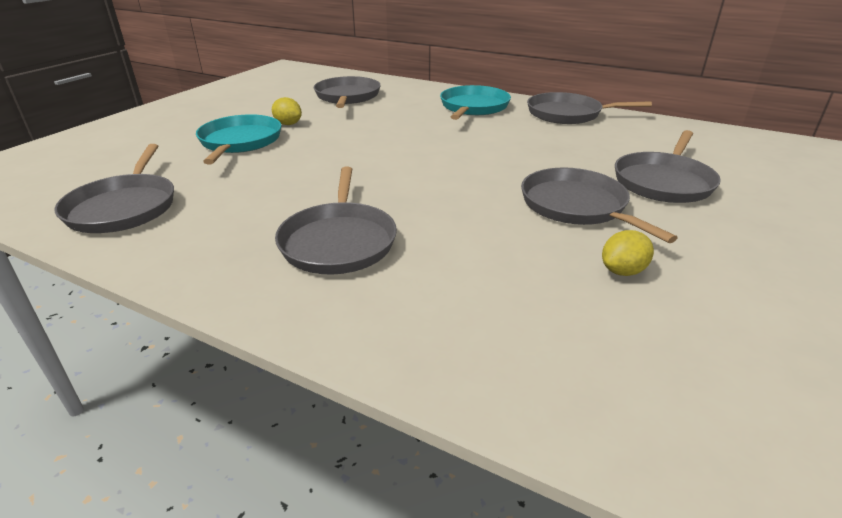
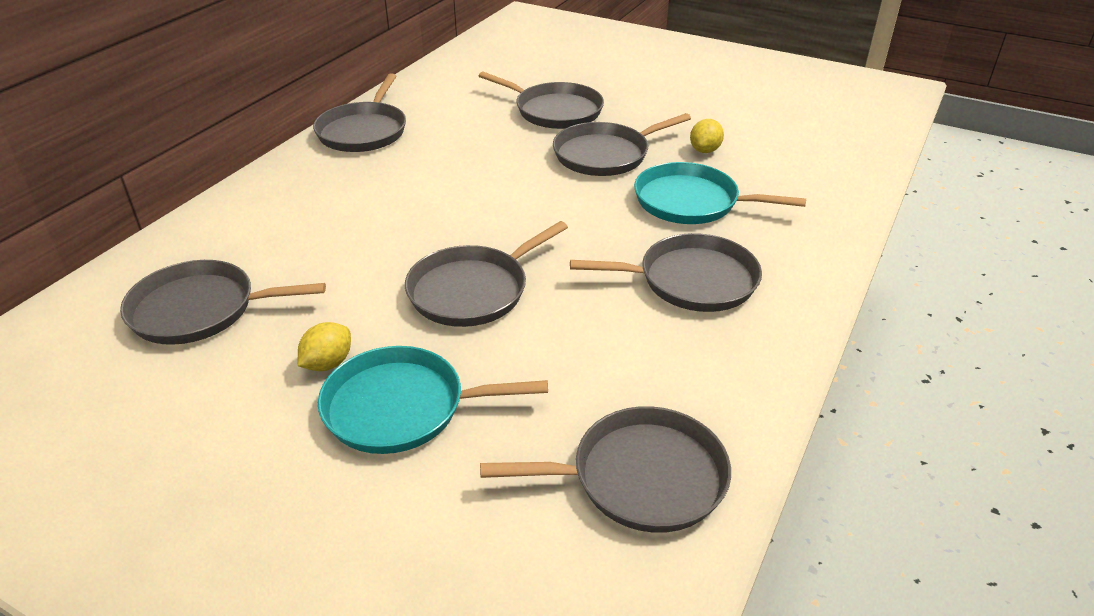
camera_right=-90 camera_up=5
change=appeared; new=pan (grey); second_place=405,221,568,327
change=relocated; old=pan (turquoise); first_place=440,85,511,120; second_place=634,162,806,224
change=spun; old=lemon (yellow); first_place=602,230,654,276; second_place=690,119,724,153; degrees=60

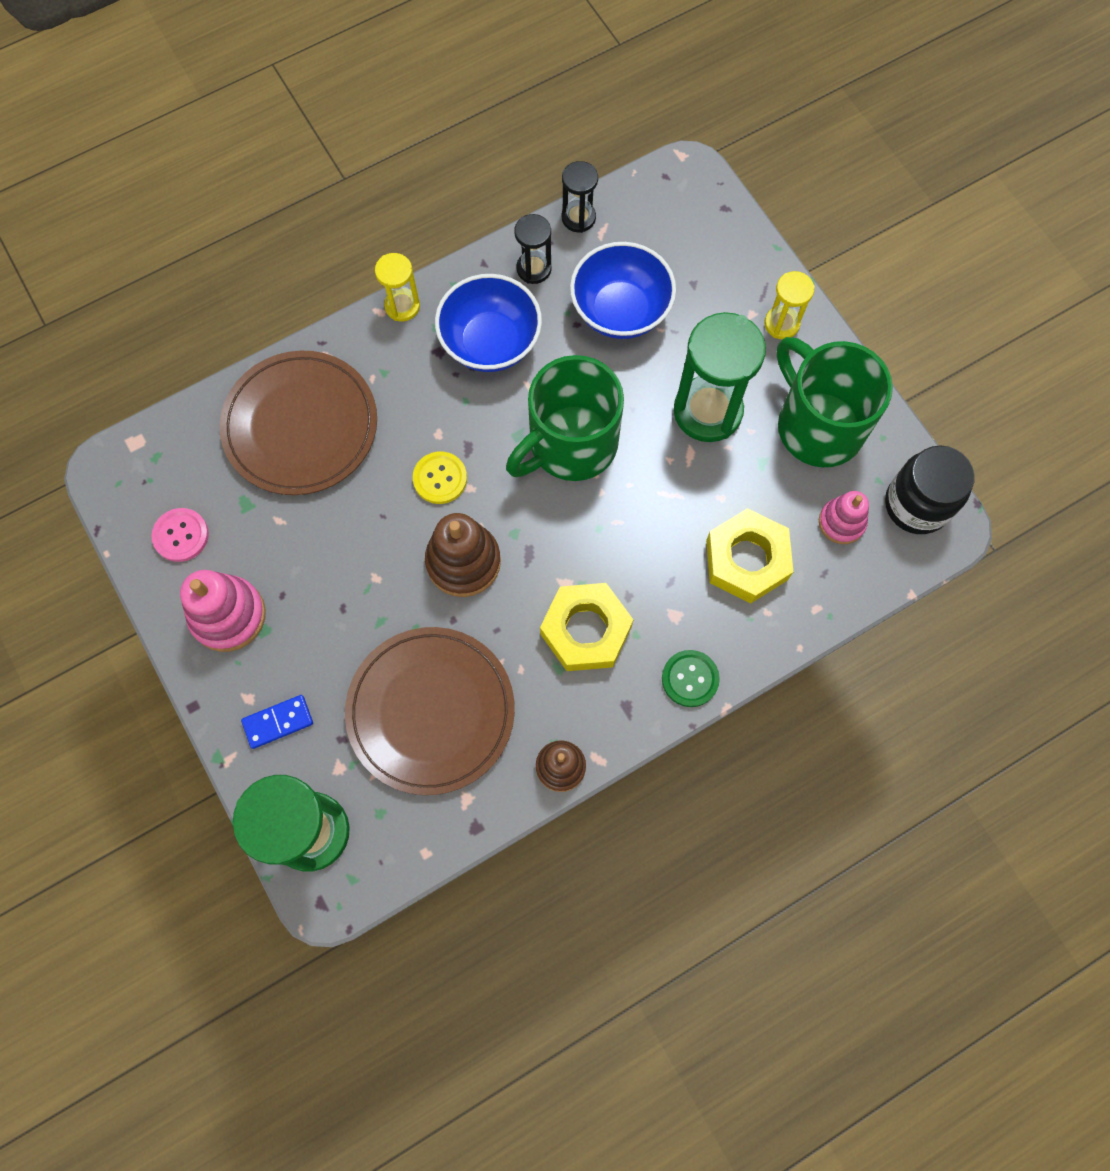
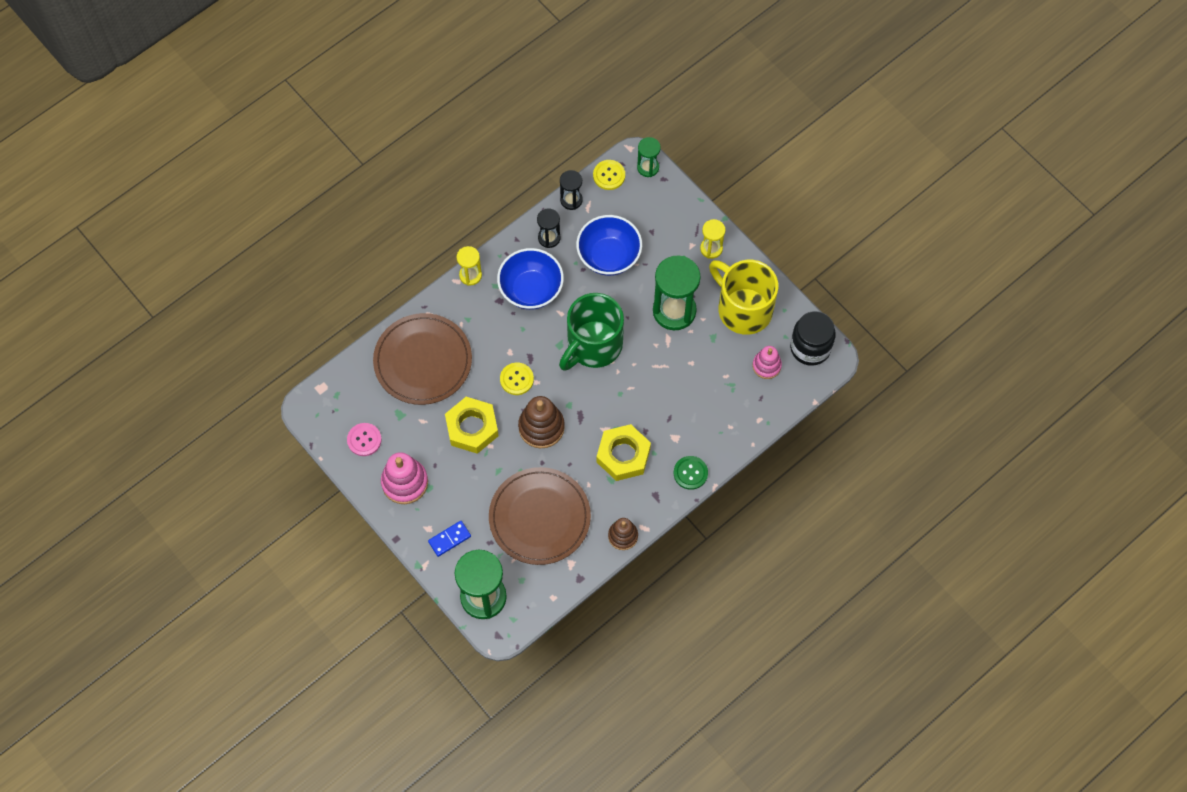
camera_right=-10 camera_up=-5
change=relocated; old=nut (yellow); first_place=706,508,793,603; second_place=445,397,499,454
change=appeared; new=button (yellow); second_place=593,160,625,190
change=appeared; new=hourglass (green); second_place=637,137,661,177
change=colour; old=mug (green); new=mug (yellow); first_place=777,337,893,467; second_place=709,260,778,335

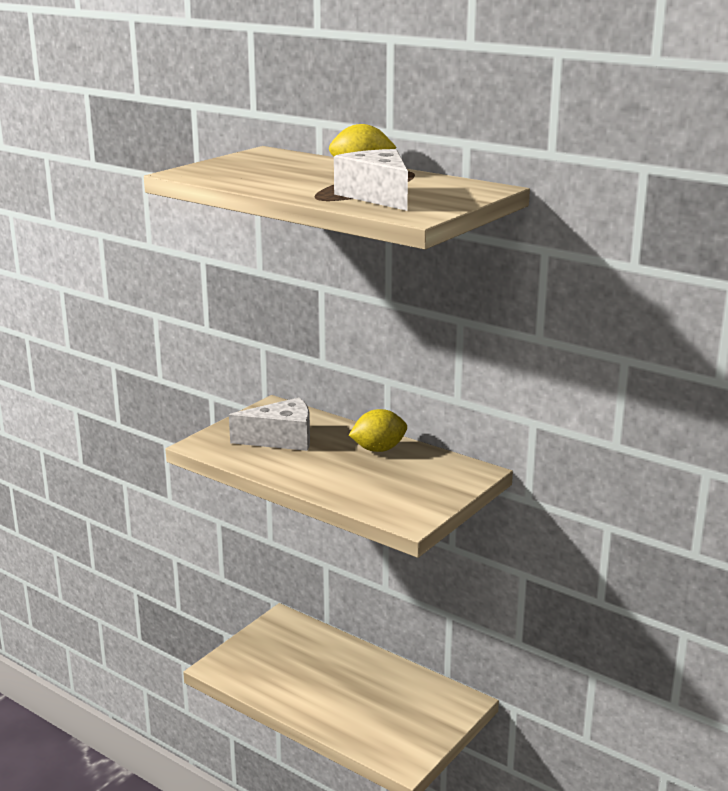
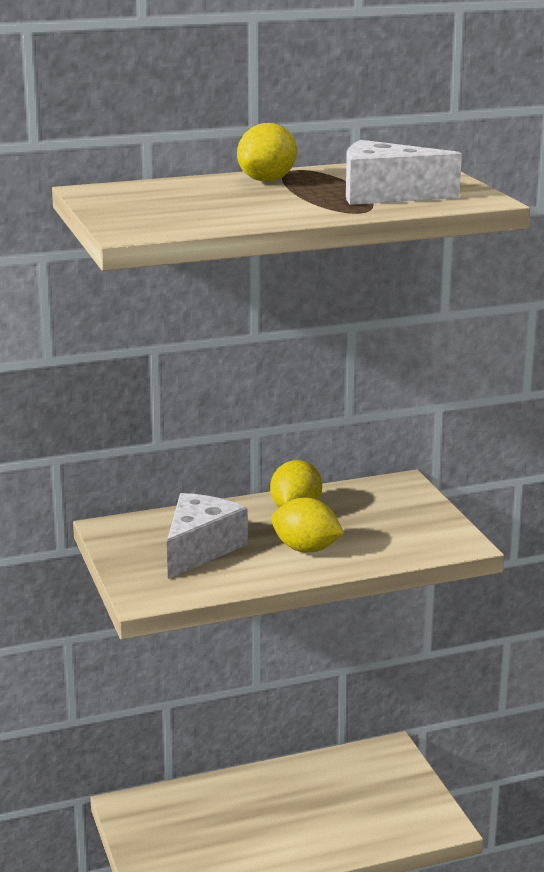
camera_right=-55 camera_up=0
change=appeared; new=lemon (yellow); second_place=271,498,344,552

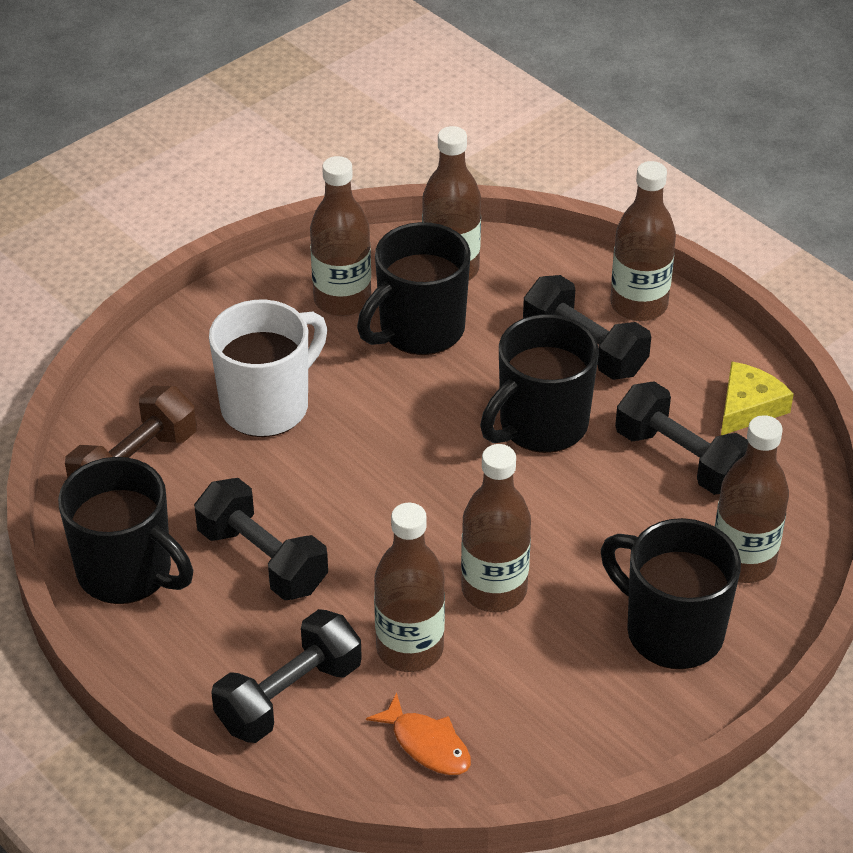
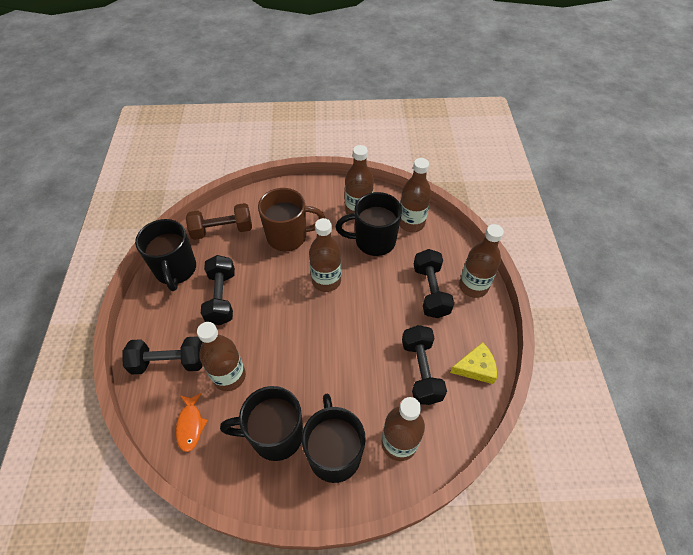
camera_right=40 camera_up=10
change=relocated; old=mug (black); first_place=480,314,599,453; second_place=220,386,303,461
change=colour; old=mug (white); new=mug (brown); first_place=209,300,327,437; second_place=258,188,325,251
change=relocated; old=bottle (brown); first_place=461,444,531,612; second_place=309,218,341,292

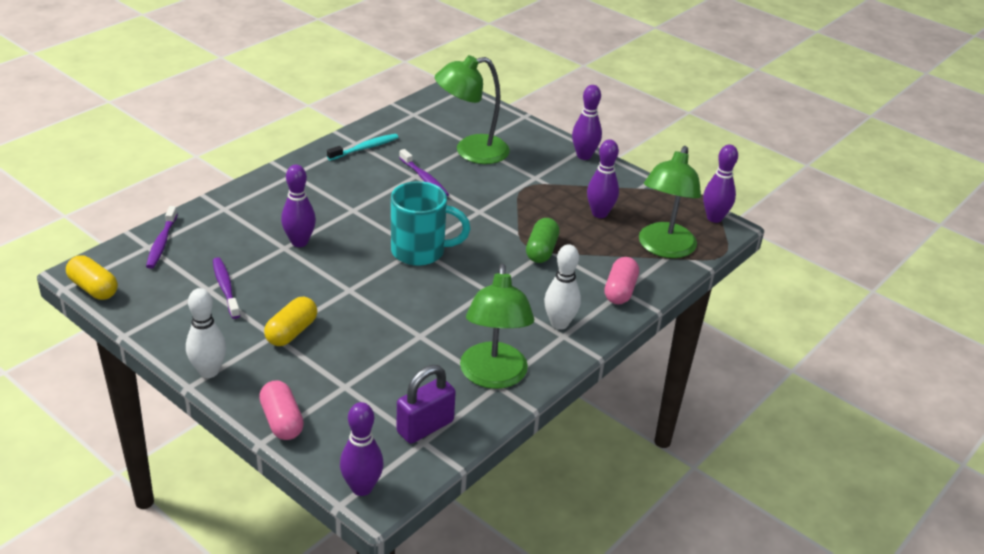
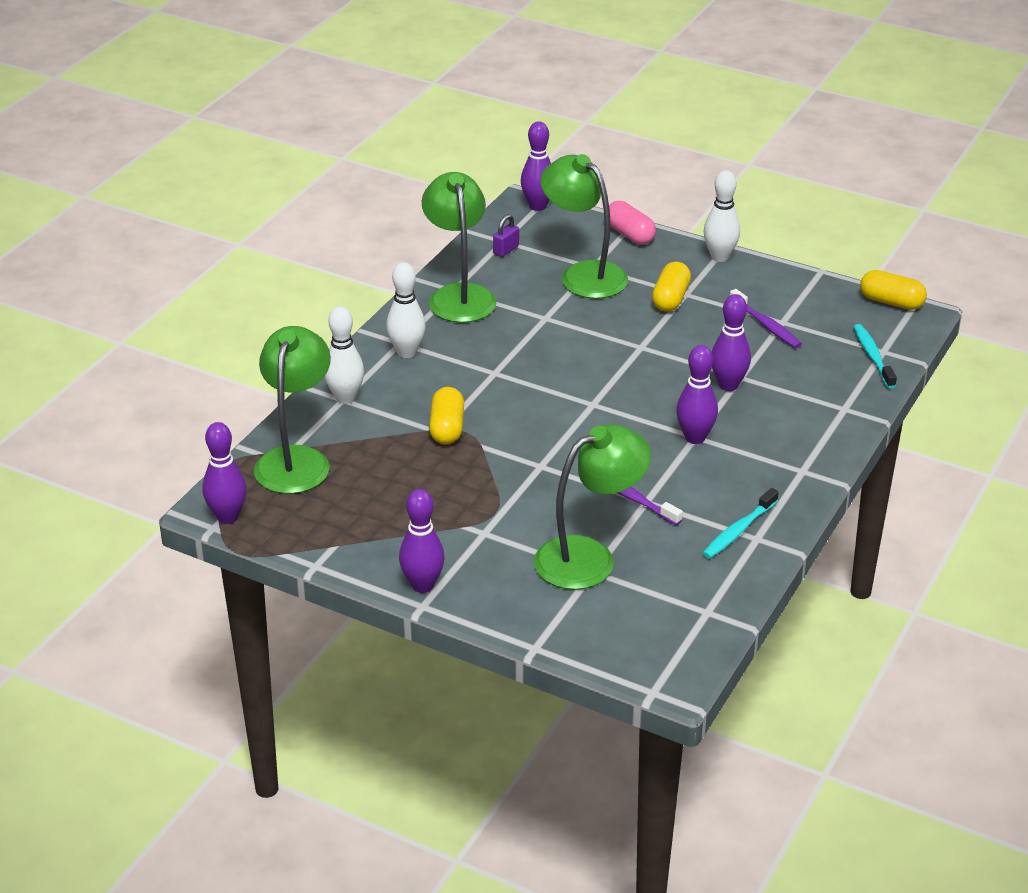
camera_right=170 camera_up=0
change=exchanged; old=capsule (pink); new=bowling pin (white); first_place=605,257,639,304; second_place=324,306,364,404
change=colour; old=capsule (green); new=capsule (yellow); first_place=526,218,559,263; second_place=429,387,464,444
change=size; old=padlock (purple); first_place=396,365,456,444; second_place=493,214,519,257; factor=0.56
change=appeared; new=lamp (green); second_place=540,154,628,299
change=relocated; old=bowling pin (purple); first_place=587,139,619,218; second_place=676,345,718,444
change=colour; old=toothbrush (purple); new=toothbrush (turquoise); first_place=146,206,178,269; second_place=854,324,897,389
change=missing; old=mug (turquoise); first_place=391,181,471,266

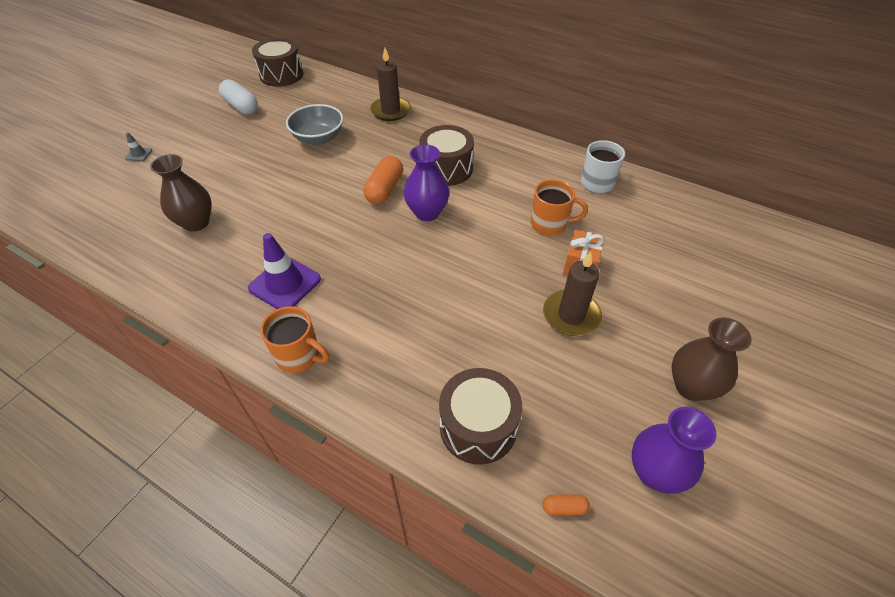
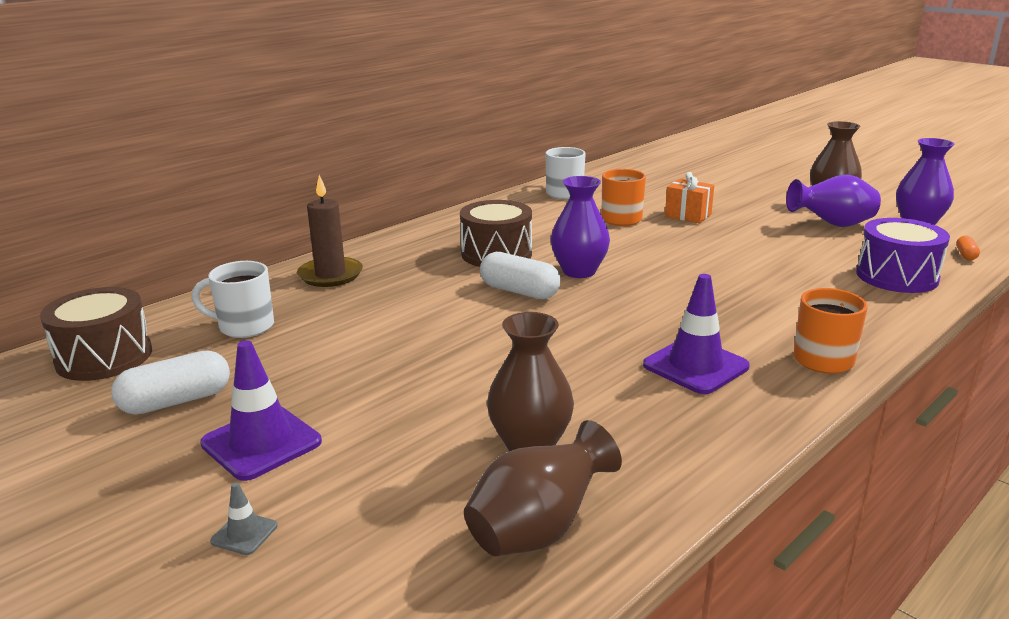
camera_right=-75 camera_up=-25
change=appeared; new=mug (white); second_place=192,261,274,338
change=appeared; new=traffic cone (purple); second_place=200,340,322,481
change=appeared; new=vase (brown); second_place=464,420,622,556
change=colour; old=capsule (orange); new=capsule (white); first_place=363,156,403,204; second_place=480,252,561,299
change=appeared; new=vase (purple); second_place=786,174,881,227
change=colour; old=drum (brown); new=drum (purple); first_place=439,368,522,465; second_place=856,218,950,293
change=missing; old=bowl (grey); first_place=286,104,343,145
change=missing; old=candle (brown); first_place=543,251,602,336

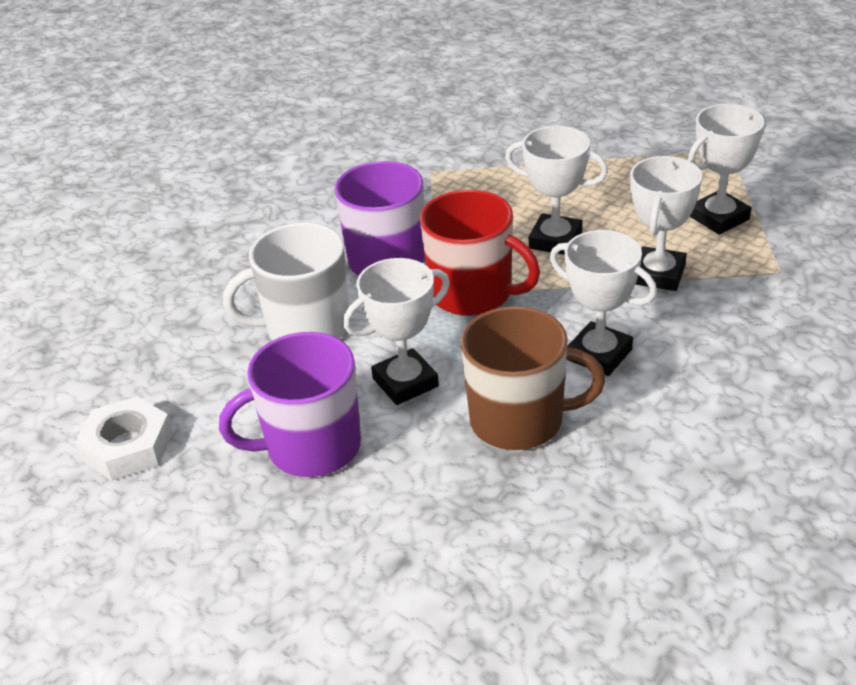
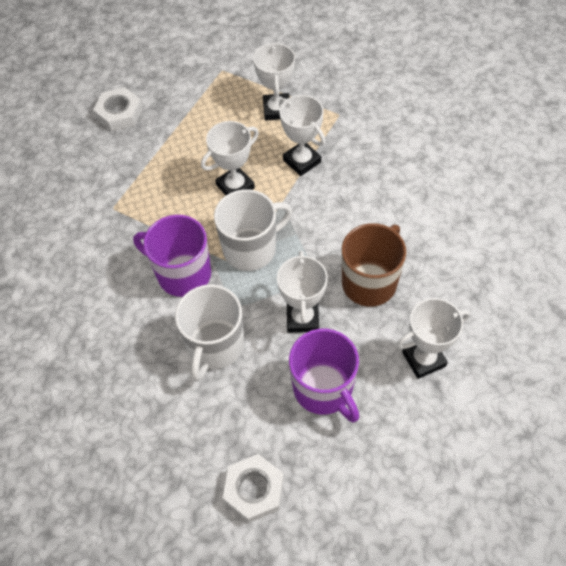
camera_right=-60 camera_up=20
change=appeared; new=nut (white); second_place=93,87,143,132
change=colour; old=mug (red); new=mug (white); first_place=420,190,540,316; second_place=214,189,292,271
change=spun; old=mug (purple); first_place=219,332,361,477; second_place=289,328,359,423; degrees=-45
change=relocated; old=trophy (white); first_place=550,230,657,376; second_place=397,298,470,379

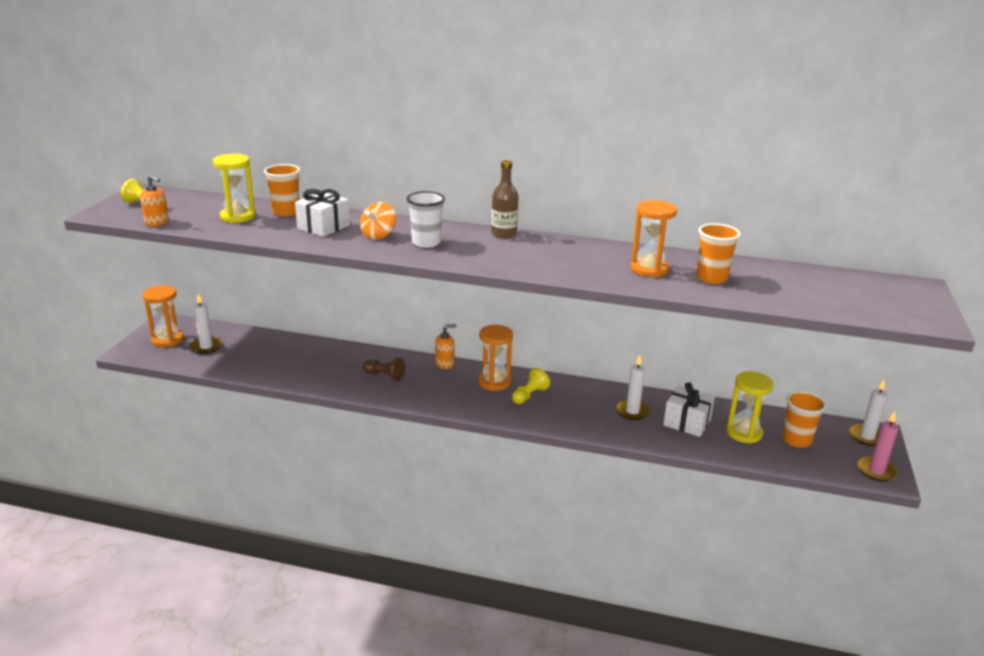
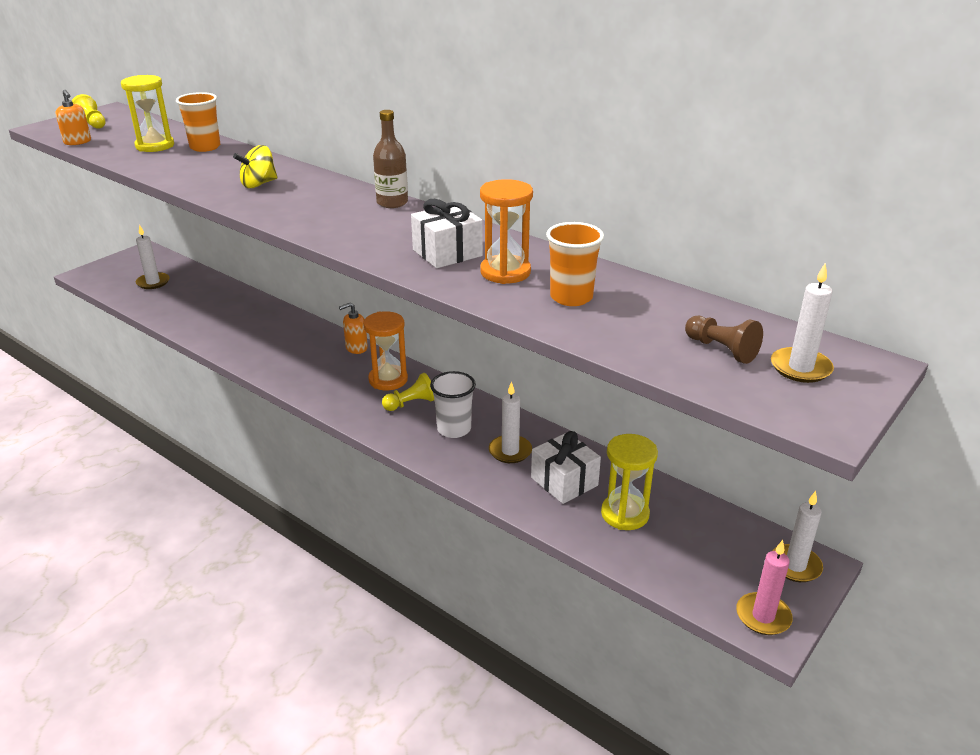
camera_right=25 camera_up=5
change=colour; old=spinning top (orange); new=spinning top (yellow); first_place=360,202,396,240; second_place=233,145,278,188
change=spun; old=soap dispenser (orange); first_place=435,324,456,369; second_place=339,302,368,354; degrees=150
change=relocated; old=gift (white); first_place=295,189,350,237; second_place=411,199,483,268
change=relocated; old=cup (white); first_place=407,191,445,248; second_place=430,371,476,438
change=relocated; old=pawn (brown); first_place=363,357,405,382; second_place=685,316,763,364
change=appeared; new=candle (white); second_place=771,263,834,383
change=missing; old=hourglass (orange); first_place=142,285,184,347
change=missing; old=cup (orange); first_place=782,391,826,448

